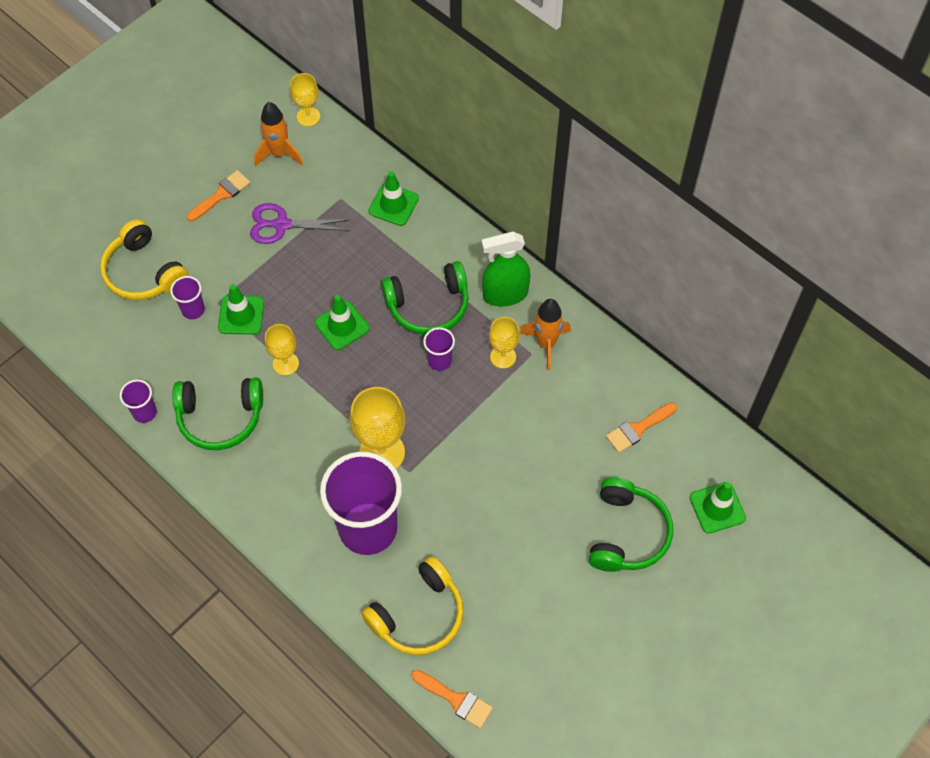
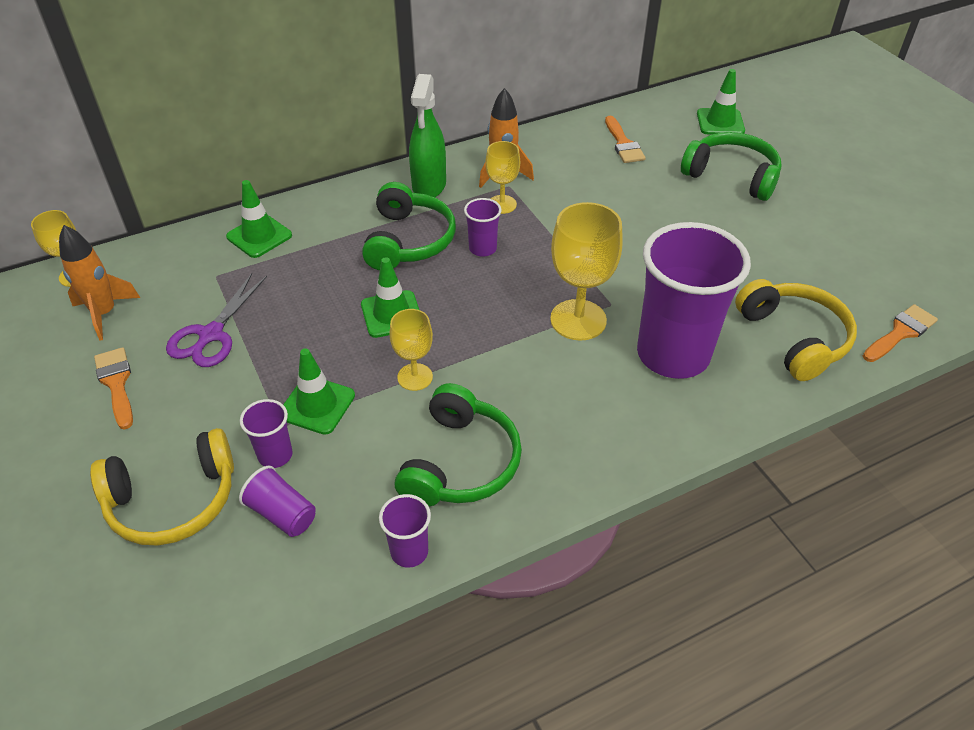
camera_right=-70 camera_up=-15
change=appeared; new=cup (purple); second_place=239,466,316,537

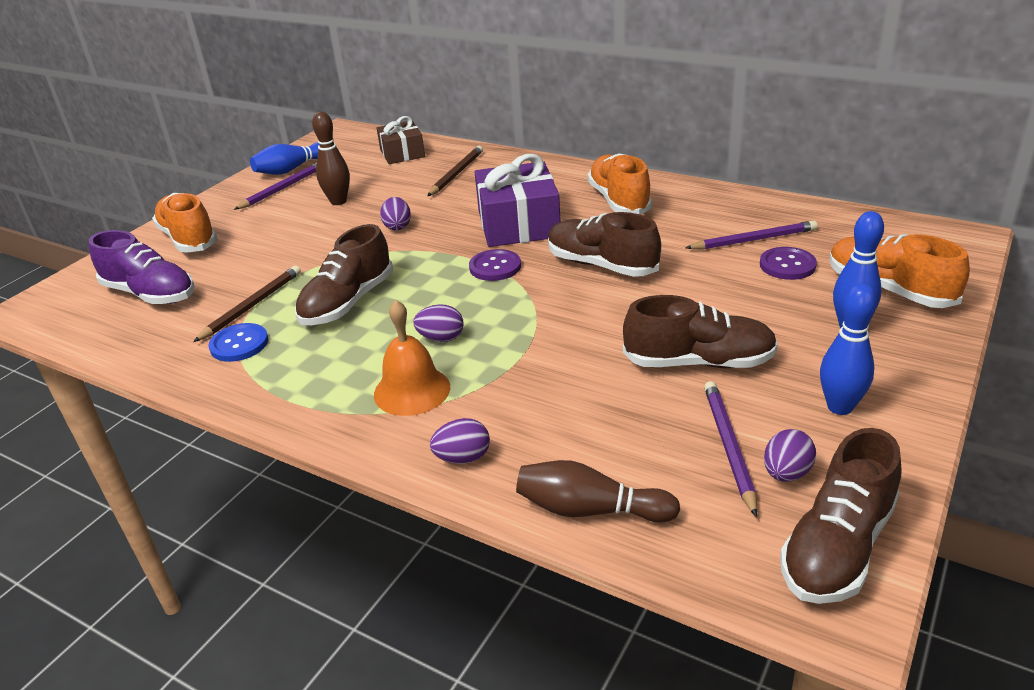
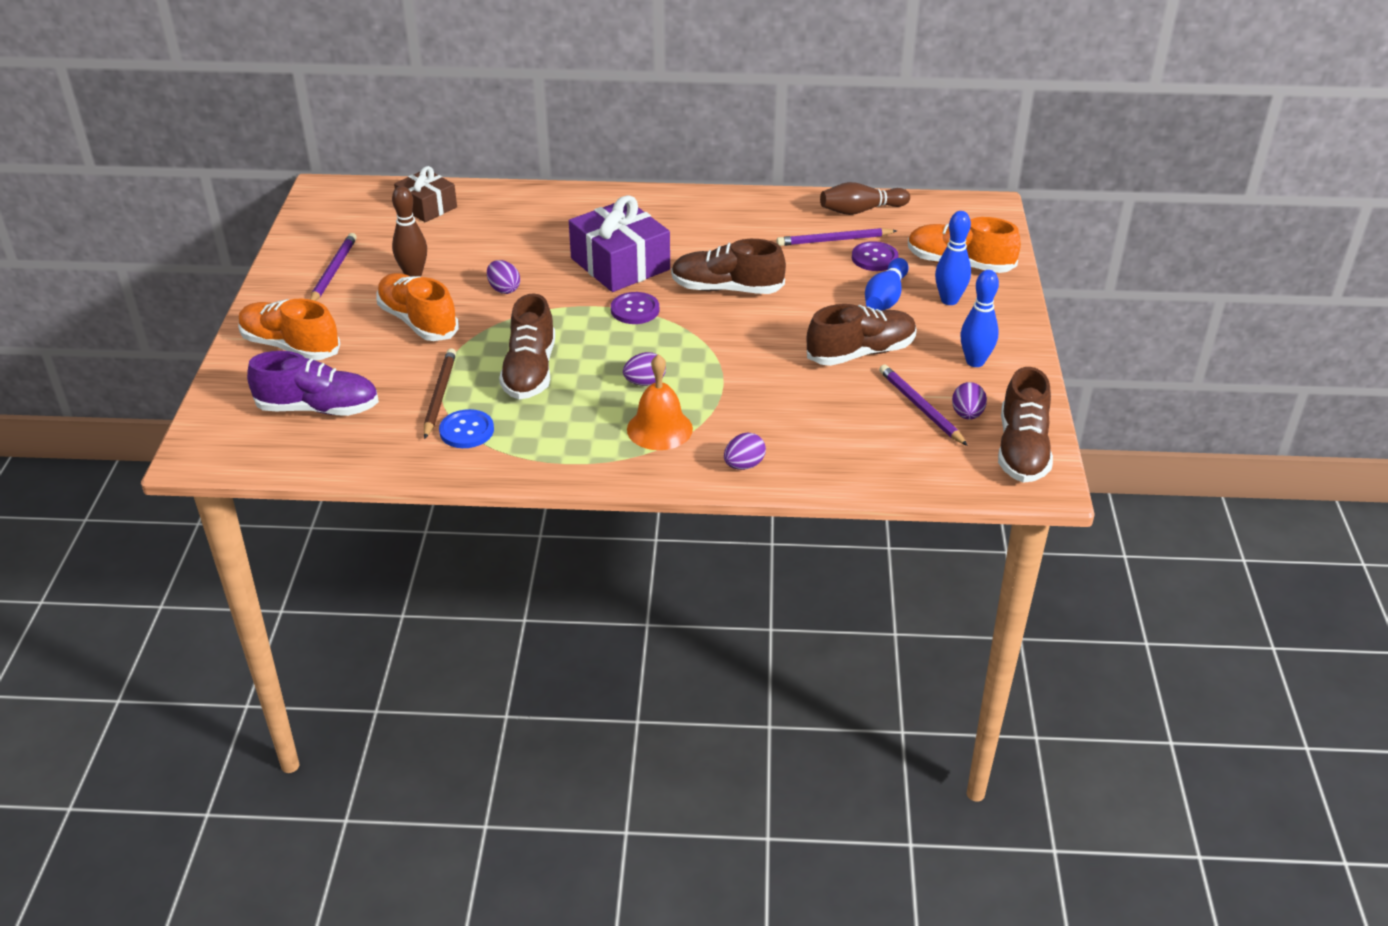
camera_right=-30 camera_up=5
change=relocated; old=shoe (orange); first_place=587,153,652,215; second_place=376,273,459,341
change=spun; old=pencil (purple); first_place=685,220,818,250; second_place=777,228,897,246; degrees=-150
change=relocated; old=bowling pin (brown); first_place=516,460,680,523; second_place=820,182,910,215
change=relocated; old=bowling pin (blue); first_place=250,142,319,175; second_place=865,258,909,310
change=missing; old=pencil (brown); first_place=427,146,483,196

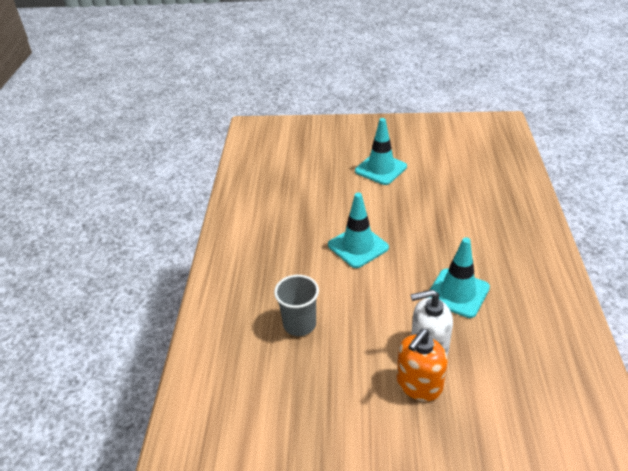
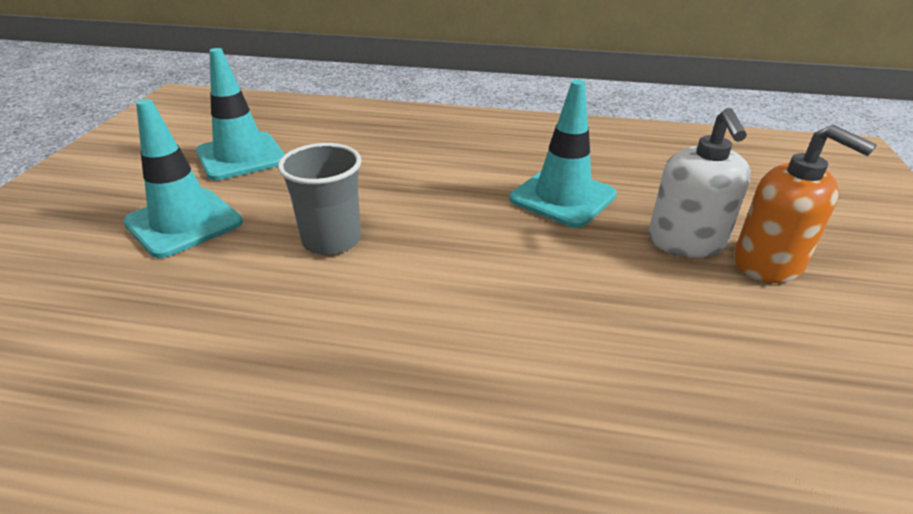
camera_right=-85 camera_up=-5
change=relocated; old=traffic cone (turquoise); first_place=328,193,389,268; second_place=196,48,285,180
change=relocated; old=cup (grey); first_place=274,275,319,336; second_place=278,143,362,255

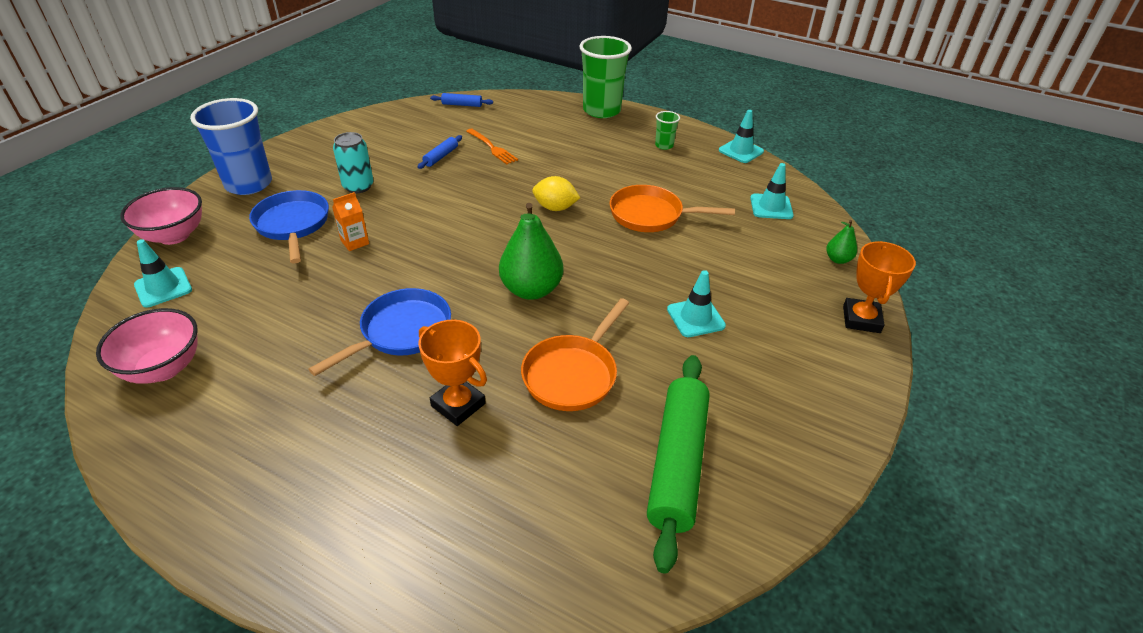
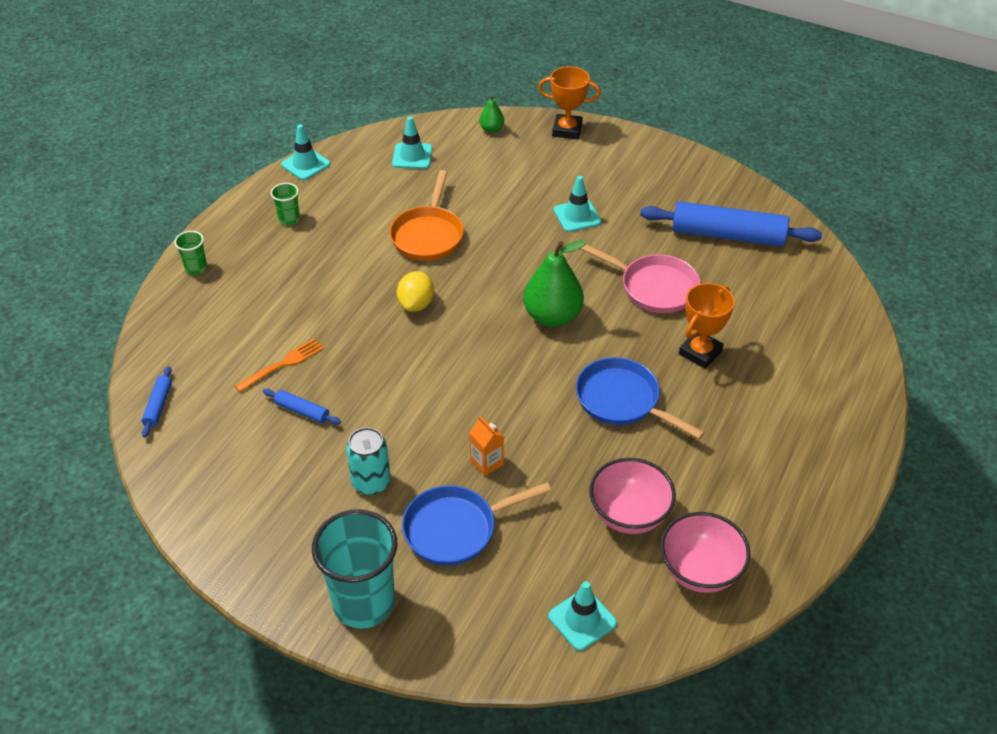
camera_right=-90 camera_up=5
change=size; old=cup (green); first_place=579,36,632,118; second_place=174,231,207,275; factor=0.45
change=colour; old=cup (blue); new=cup (turquoise); first_place=190,98,272,195; second_place=312,509,397,629
change=colour; old=pan (orange); new=pan (pink); first_place=521,298,629,411; second_place=580,244,700,313
change=relocated; old=bowl (pink); first_place=120,187,202,245; second_place=589,458,676,534
change=colour; old=rolling pin (green); new=rolling pin (blue); first_place=647,355,710,573; second_place=640,201,822,247

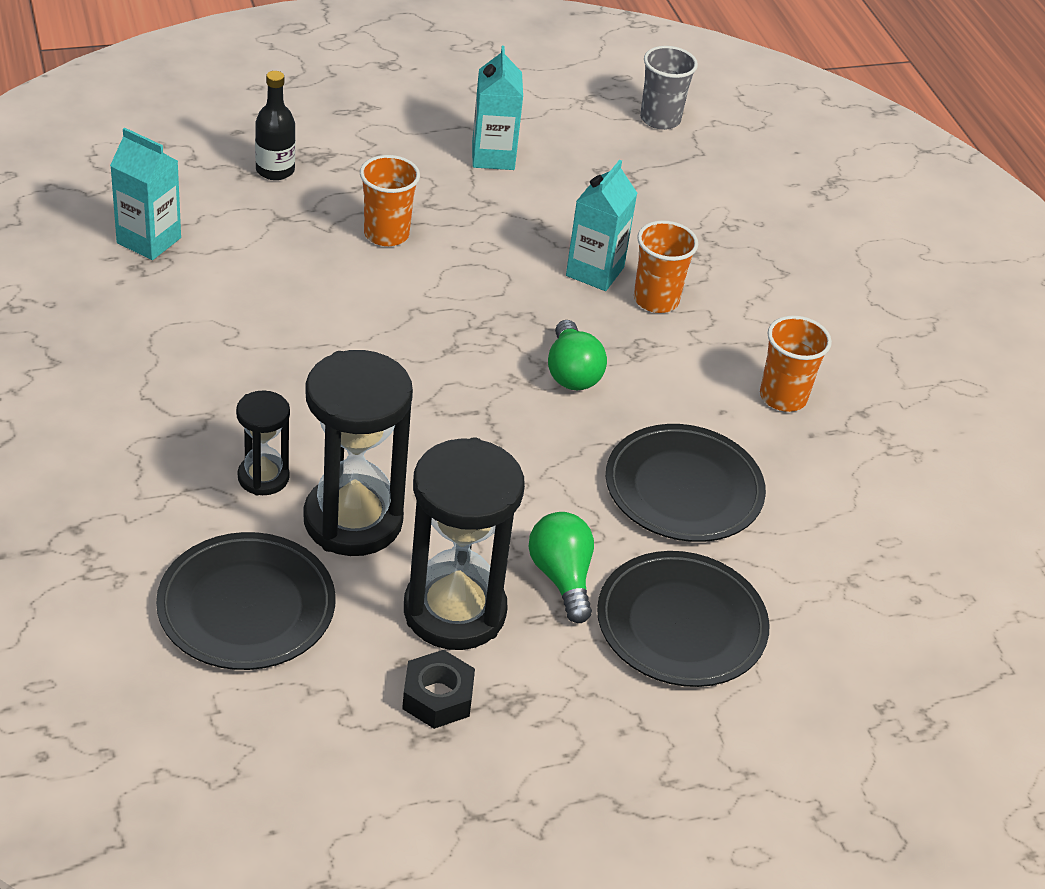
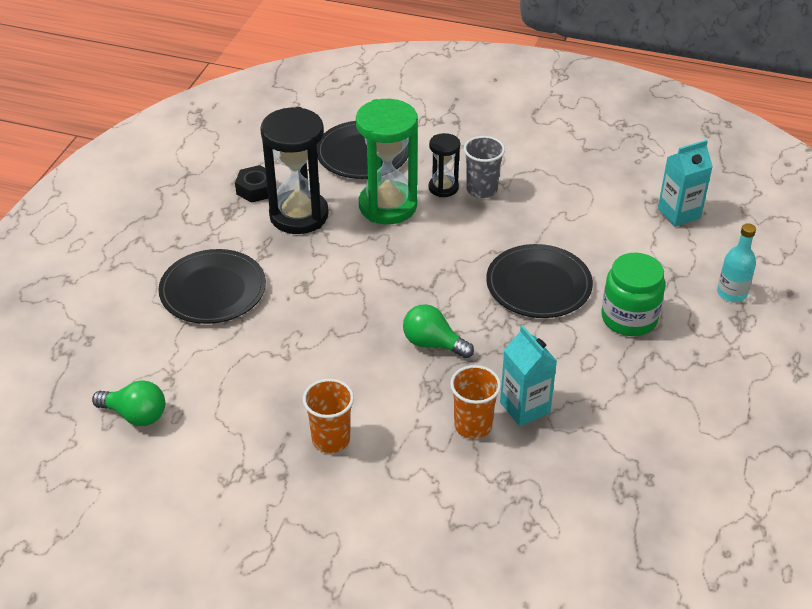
camera_right=130 camera_up=0
change=relocated; old=light bulb (green); first_place=529,512,594,623; second_place=92,380,165,426
change=colour; old=hourglass (black); new=hourglass (green); first_place=303,350,413,556; second_place=356,99,418,224
change=relocated; old=cup (grey); first_place=640,46,698,130; second_place=464,136,505,198
change=relocated; old=plate (black); first_place=606,424,766,542; second_place=486,244,593,318
change=exchanged; old=cup (orange); new=jar (green); first_place=360,155,420,246; second_place=601,253,665,336
change=colour; old=bottle (black); new=bottle (turquoise); first_place=255,71,295,180; second_place=717,223,756,302
change=missing; old=carton (turquoise); first_place=472,46,523,170

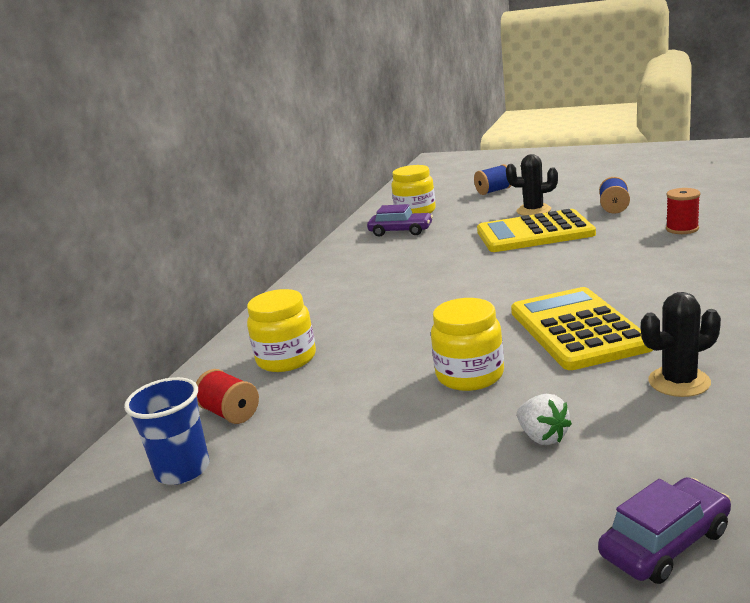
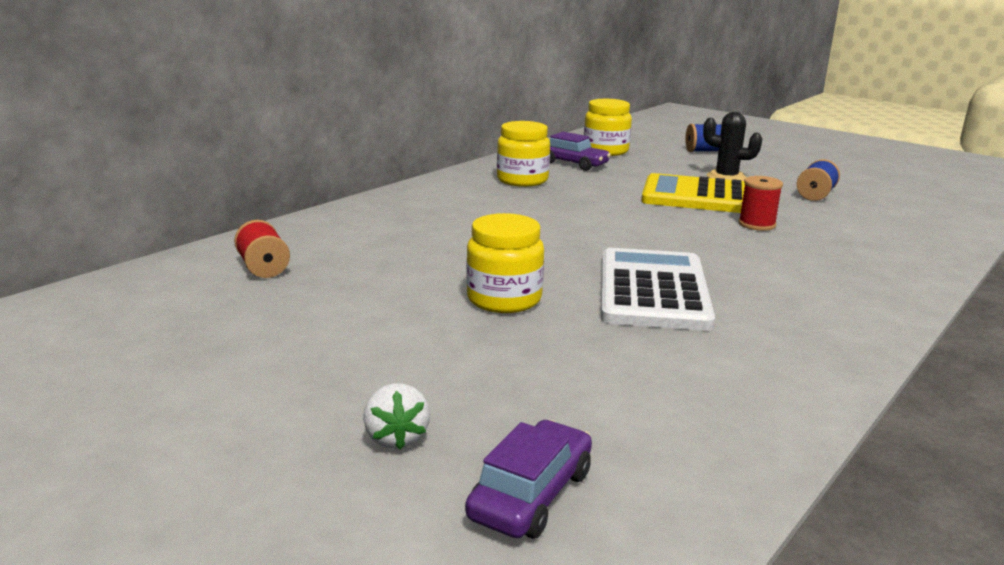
camera_right=15 camera_up=0
change=relocated; old=strawberry (white); first_place=517,394,572,445; second_place=363,383,430,450
change=spun; old=car (purple); first_place=598,477,731,584; second_place=465,420,592,539; degrees=-45
change=relocated; old=jar (yellow); first_place=247,289,316,372; second_place=497,121,550,187
change=colour; old=calculator (yellow); new=calculator (white); first_place=511,287,653,370; second_place=601,248,715,331
change=relocated; old=spool (red); first_place=666,188,700,234; second_place=738,176,783,231
change=missing; old=cup (blue); first_place=124,377,209,485
change=missing; old=cactus (black); first_place=641,292,721,397

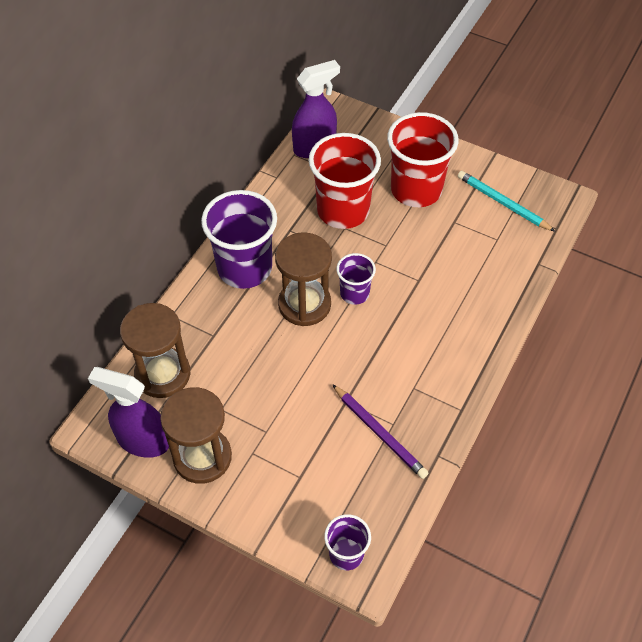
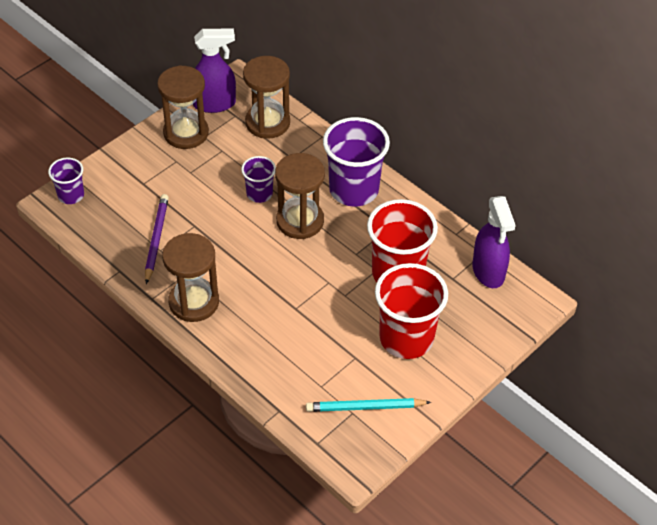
camera_right=105 camera_up=-5
change=spun; old=pencil (purple); first_place=332,384,428,479; second_place=145,194,169,284; degrees=120
change=appeared; new=hourglass (brown); second_place=162,233,219,322
change=spun; old=spray bottle (purple); first_place=88,367,169,458; second_place=193,29,236,113; degrees=45
change=relocated; old=cup (purple); first_place=336,253,376,305; second_place=241,156,276,203
change=spun; old=pencil (turquoise); first_place=458,171,556,232; second_place=306,398,431,412; degrees=-150

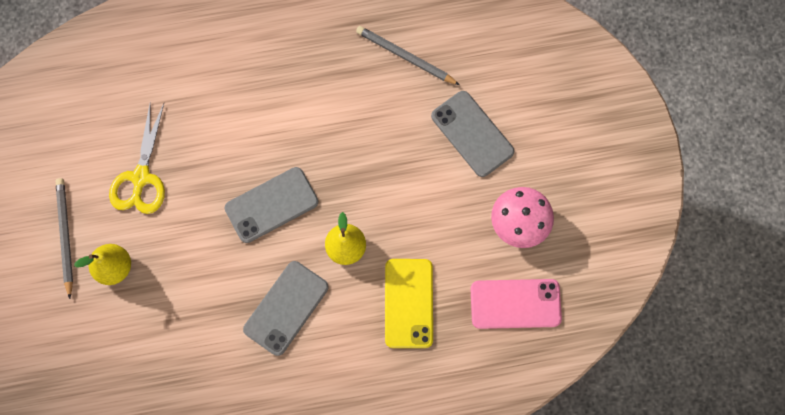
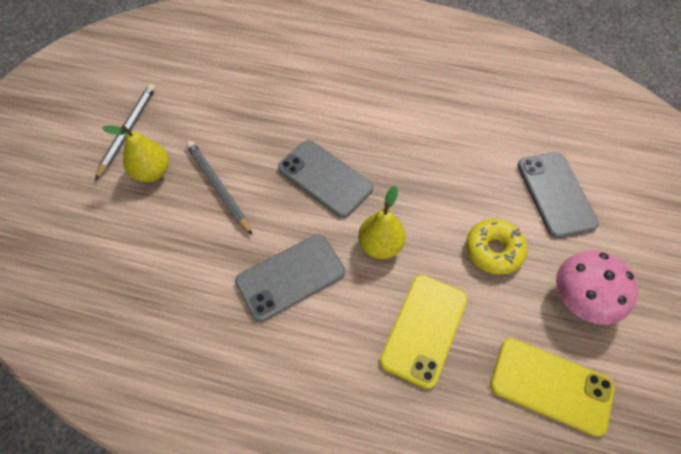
camera_right=25 camera_up=-15
change=relocated; old=pencil (grey); first_place=356,26,460,85; second_place=186,141,252,235
change=spun; old=phone (grey); first_place=225,167,318,243; second_place=278,140,373,218; degrees=45
change=appeared; new=donut (yellow); second_place=466,219,527,275
change=colour; old=phone (pink); new=phone (yellow); first_place=470,279,562,329; second_place=490,338,615,437
change=missing; old=scissors (yellow); first_place=109,101,165,214

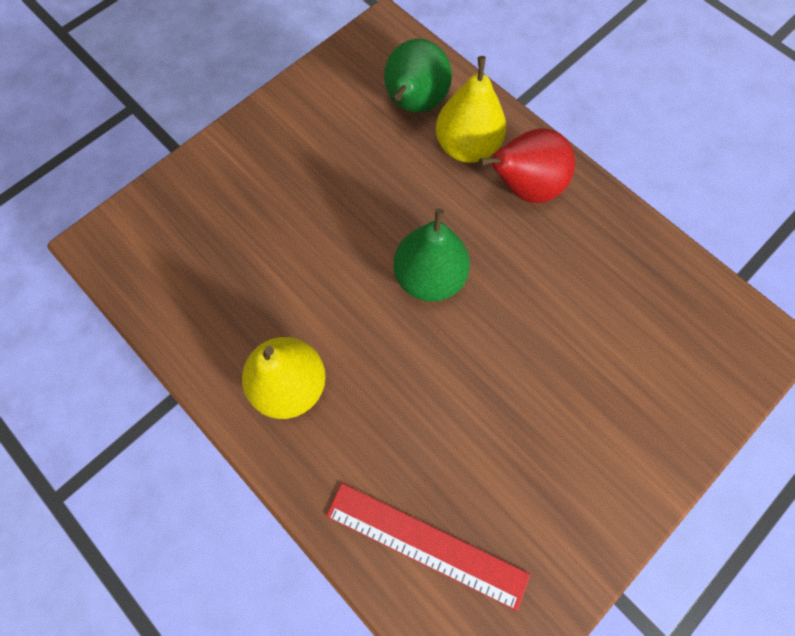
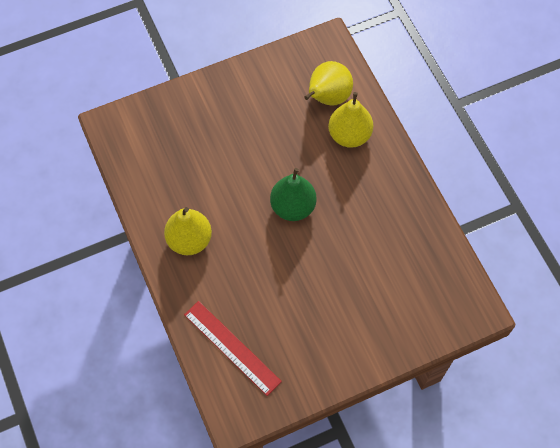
camera_right=20 camera_up=-5
change=colour; old=pear (green); new=pear (yellow); first_place=384,39,452,113; second_place=304,61,353,106
change=missing; old=pear (red); first_place=479,128,575,203

